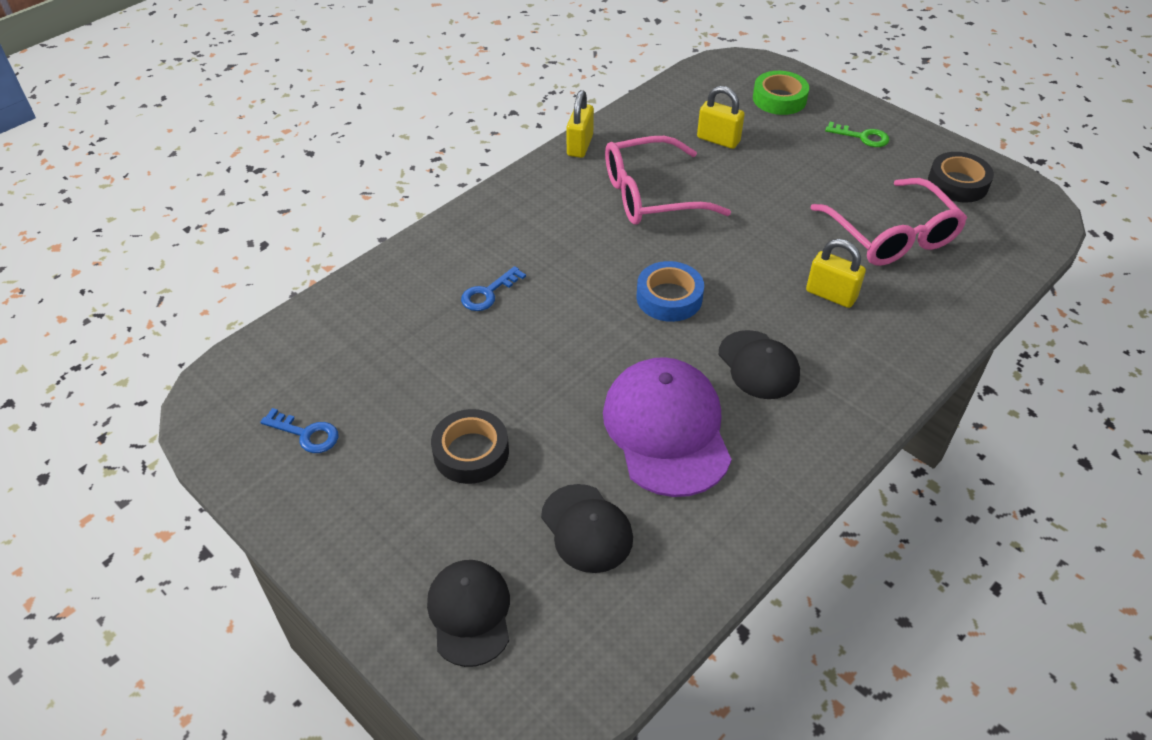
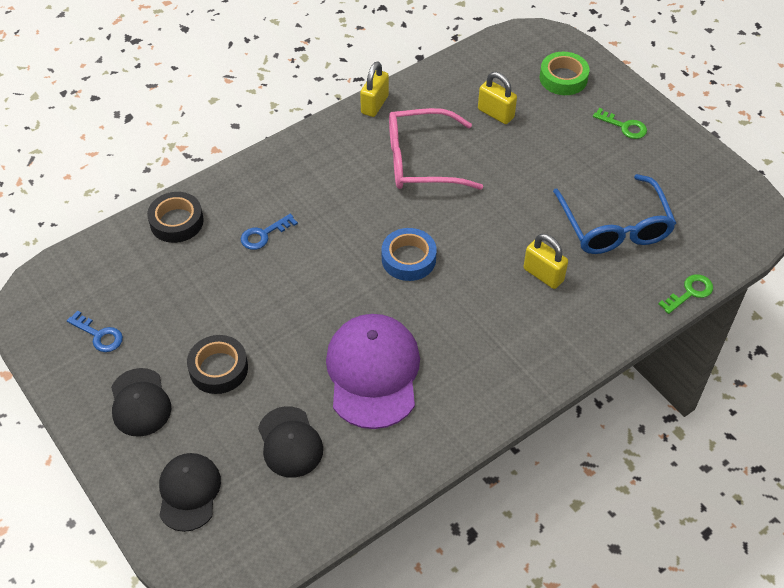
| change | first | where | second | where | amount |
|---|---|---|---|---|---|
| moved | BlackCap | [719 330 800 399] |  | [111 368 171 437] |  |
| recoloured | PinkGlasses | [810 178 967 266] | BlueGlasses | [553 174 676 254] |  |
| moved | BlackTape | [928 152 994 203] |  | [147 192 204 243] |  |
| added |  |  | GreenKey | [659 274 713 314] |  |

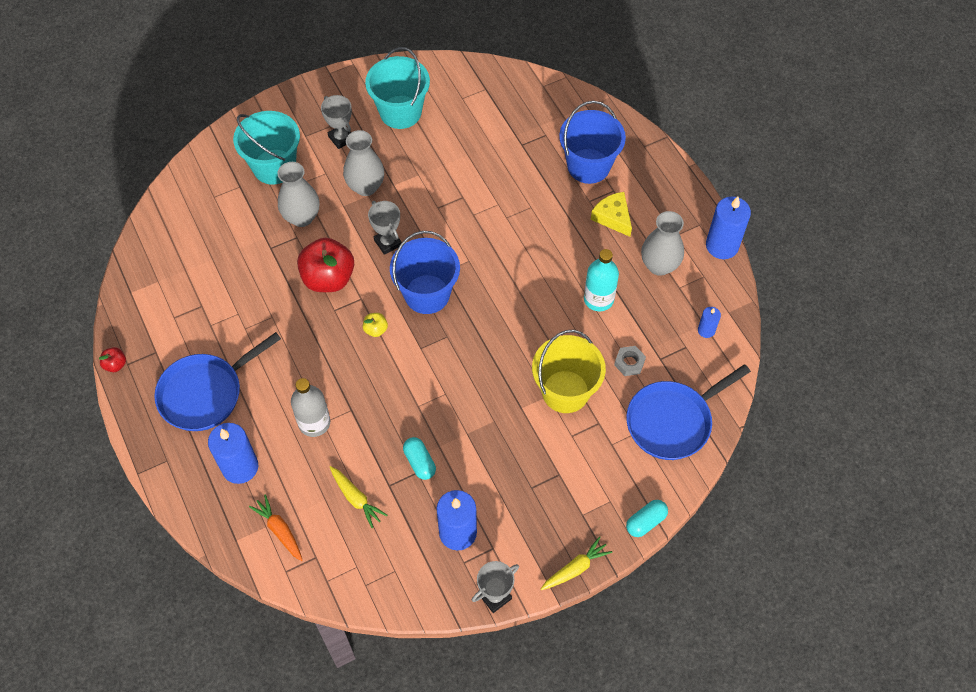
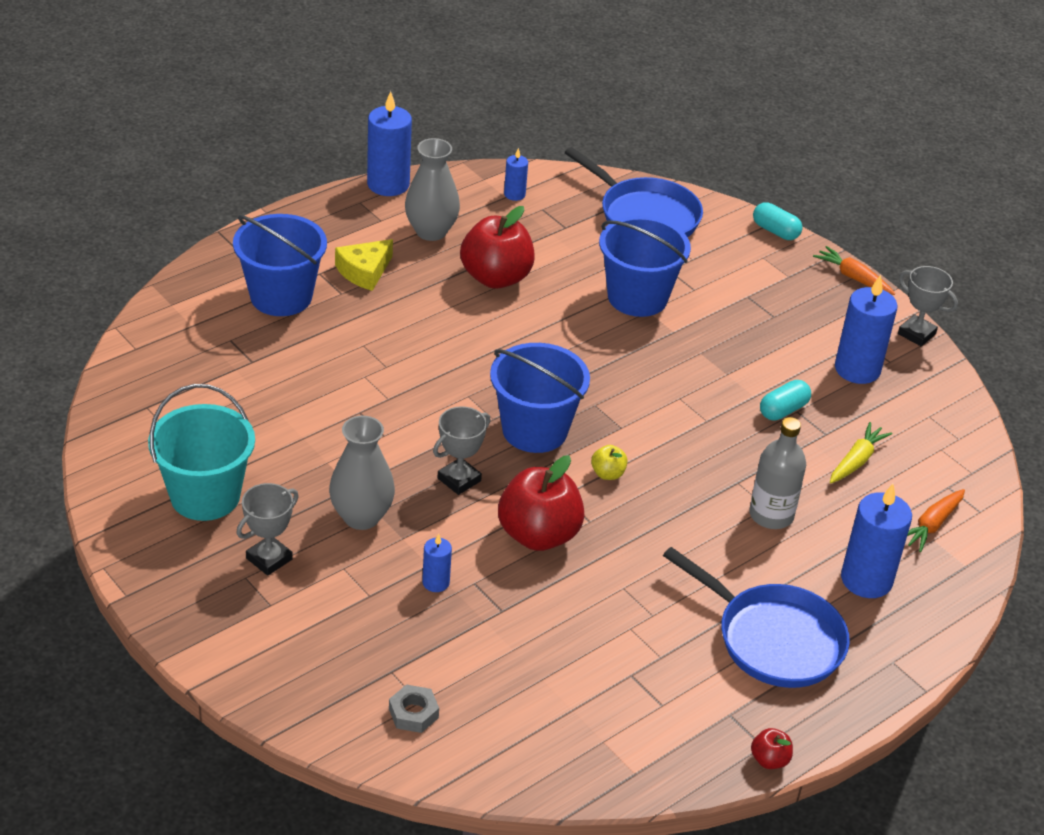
| change | first | where | second | where | amount |
|---|---|---|---|---|---|
| removed | TurquoiseBucket | [233 111 300 185] |  |  |  |
| replaced | GreyVase | [278 162 319 227] | BlueCandle | [422 534 452 592] |  |
| recoloured | YellowBucket | [532 330 606 413] | BlueBucket | [599 216 691 317] |  |
| recoloured | YellowCarrot | [541 536 612 590] | OrangeCarrot | [813 246 895 295] |  |
| replaced | TurquoiseBottle | [584 249 619 311] | RedApple | [460 206 535 289] |  |
| moved | GreyNut | [614 346 646 376] |  | [389 684 439 733] |  |

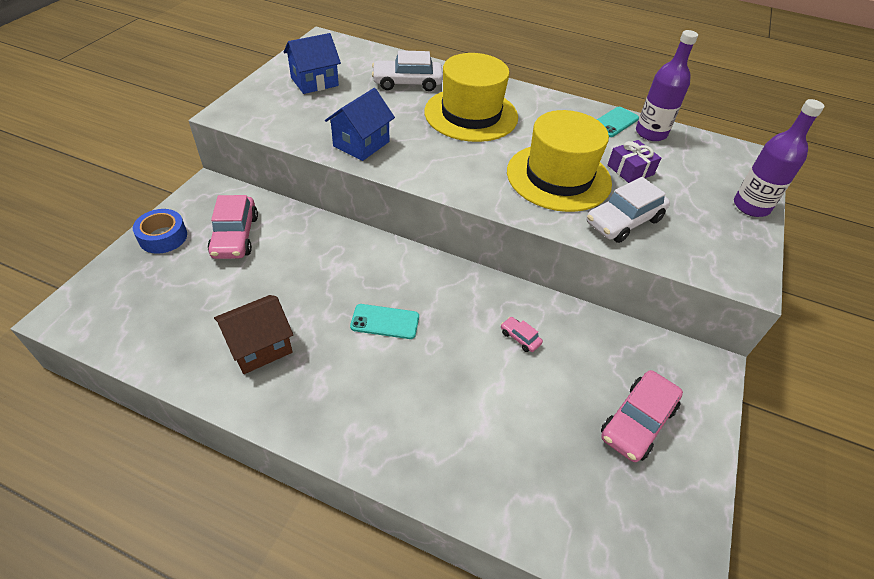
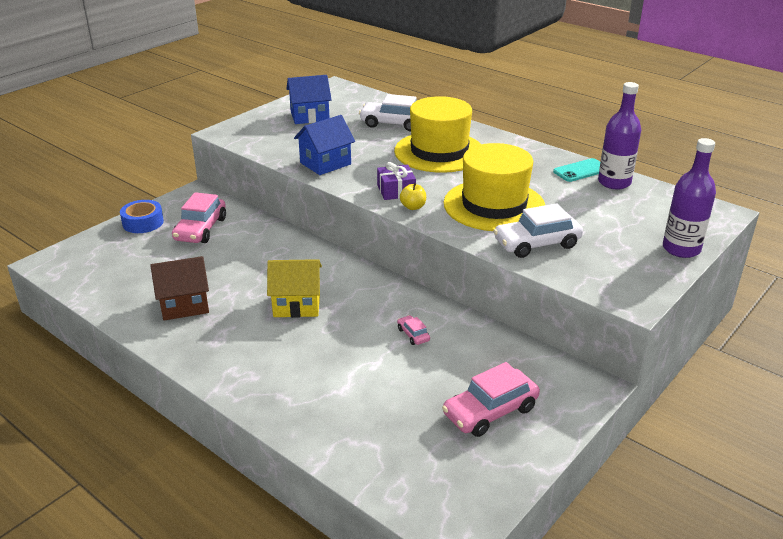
| change | first | where | second | where | amount |
|---|---|---|---|---|---|
| replaced | TurquoisePhone | [350 304 419 339] | YellowHouse | [267 259 322 318] |  |
| moved | PurpleGift | [607 140 661 183] |  | [377 162 416 200] |  |
| added |  |  | YellowApple | [400 183 426 210] |  |

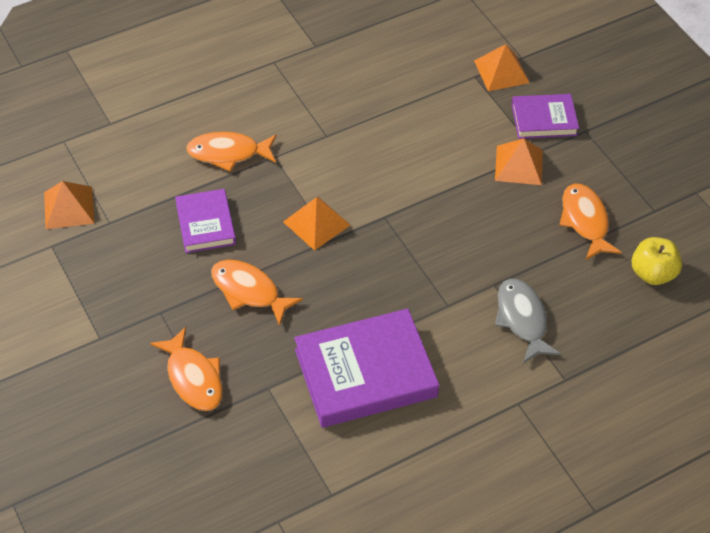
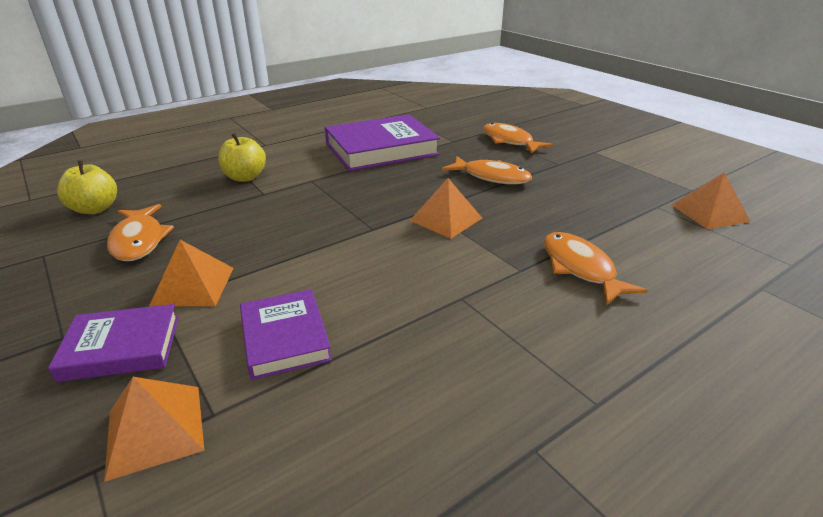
| change | first | where | second | where | amount |
|---|---|---|---|---|---|
| moved | PurpleBook | [175 189 236 253] |  | [240 289 332 380] |  |
| turned | OrangeFish | [186 132 276 172] |  | [544 232 648 305] | 105 degrees counterclockwise |
| replaced | GreyFish | [495 279 561 363] | YellowApple | [218 133 266 182] |  |

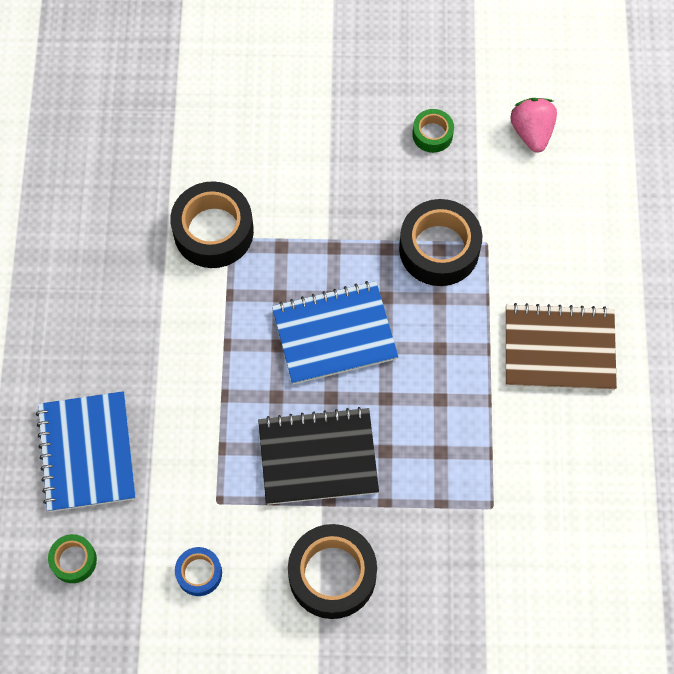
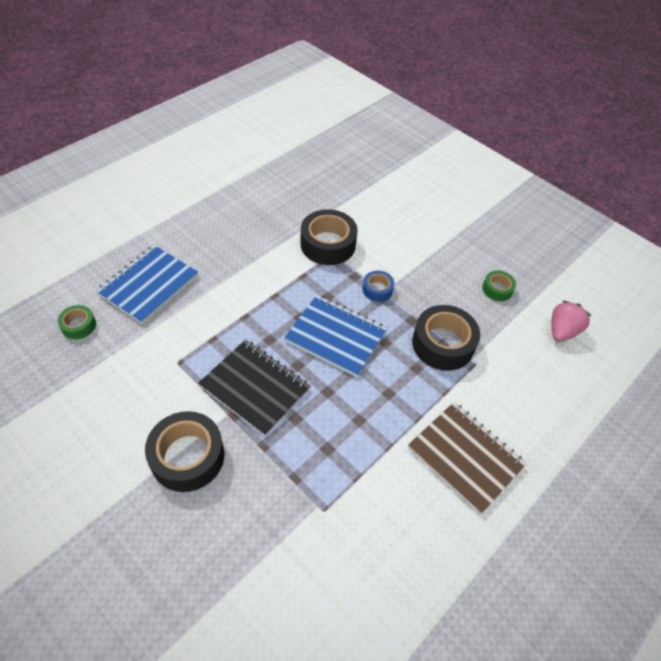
| change | first | where | second | where | amount |
|---|---|---|---|---|---|
| moved | BlueTape | [175 547 222 596] |  | [363 271 394 302] |  |

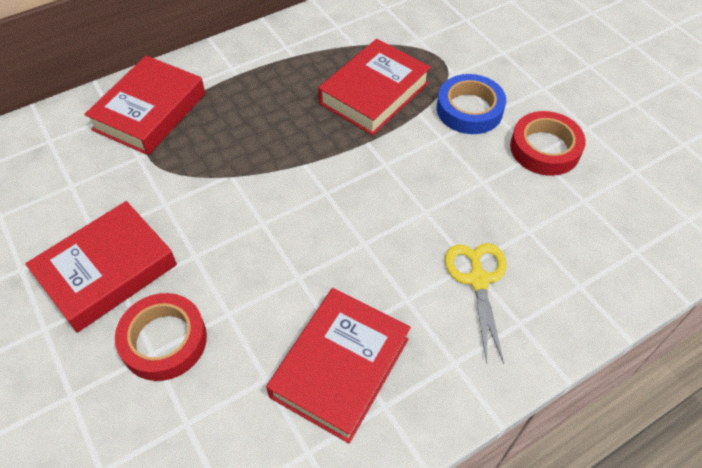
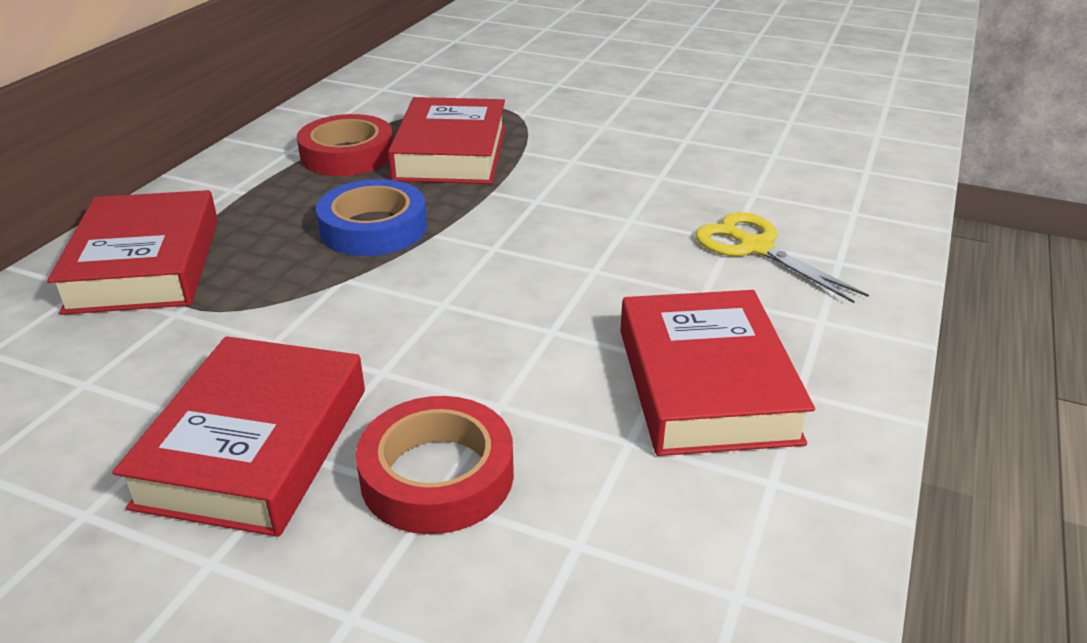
| change | first | where | second | where | amount |
|---|---|---|---|---|---|
| moved | BlueTape | [437 74 506 134] |  | [316 179 427 256] |  |
| moved | RedTape | [510 111 586 176] |  | [297 114 393 176] |  |

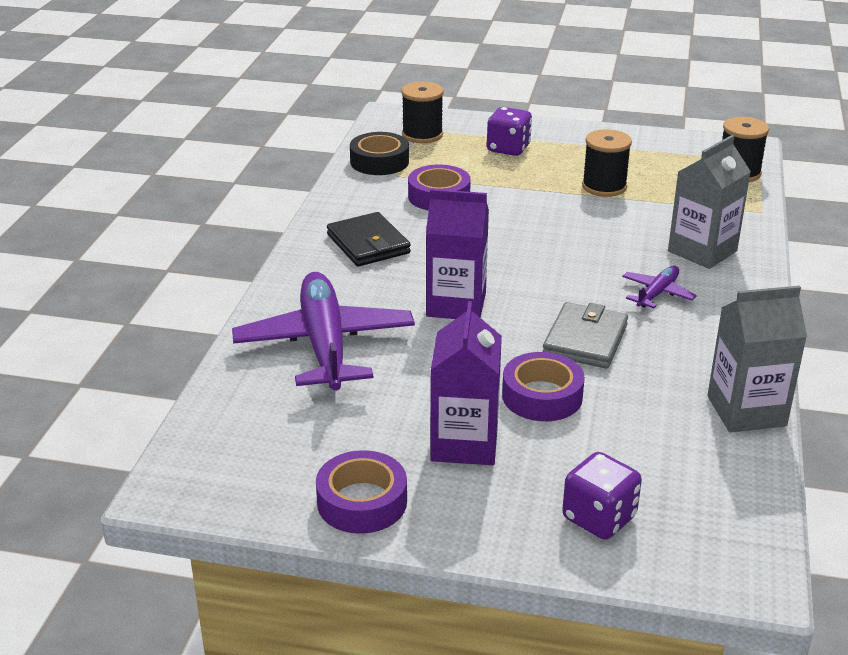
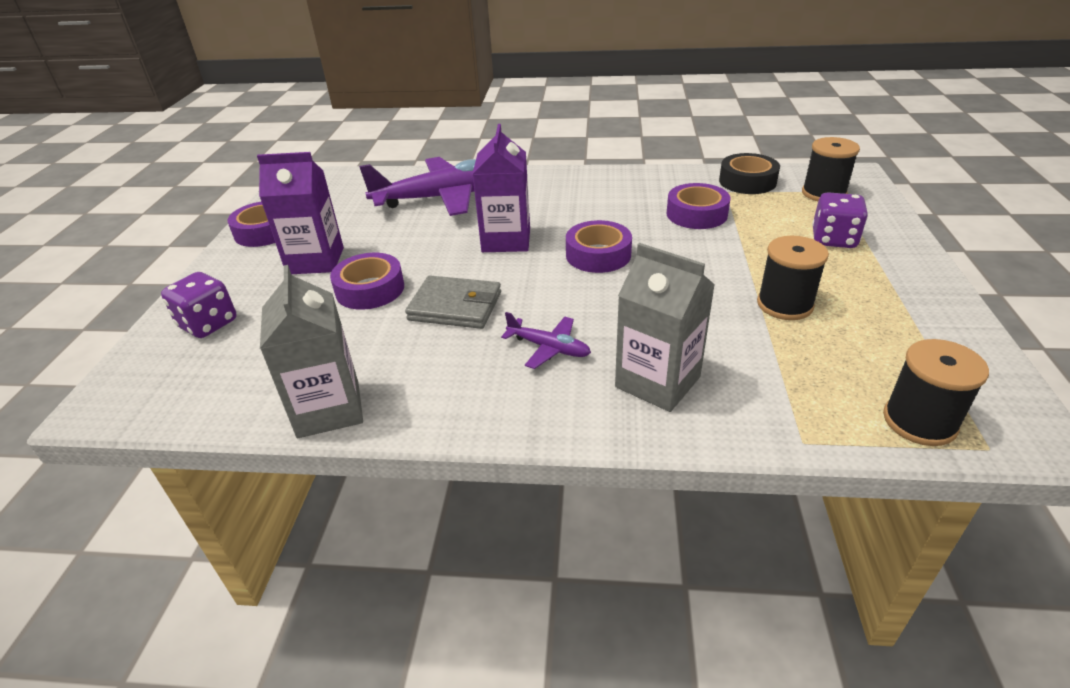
| change | first | where | second | where | amount |
|---|---|---|---|---|---|
| removed | BlackWallet | [327 212 411 267] |  |  |  |
| added |  |  | PurpleTape | [566 220 632 273] |  |

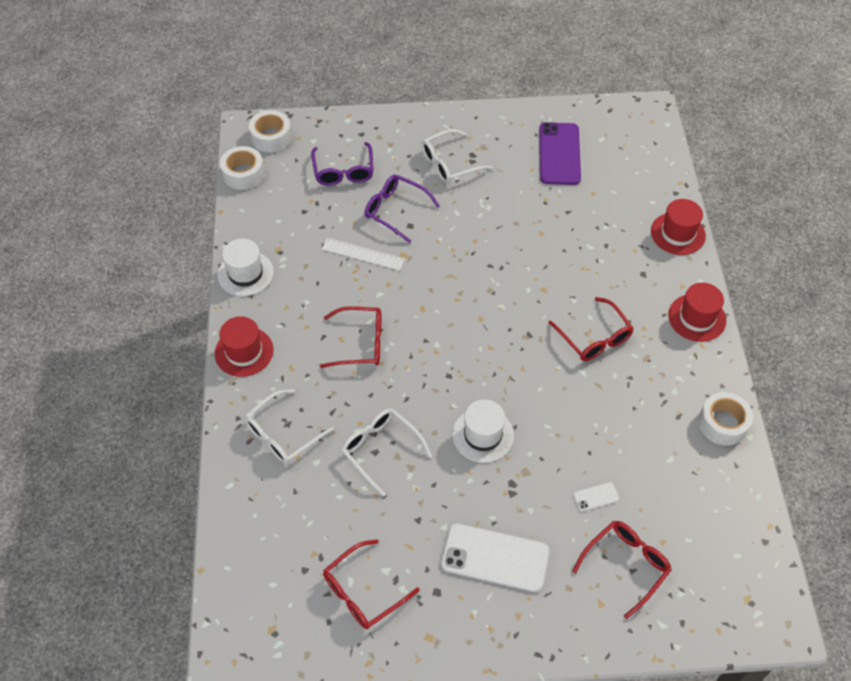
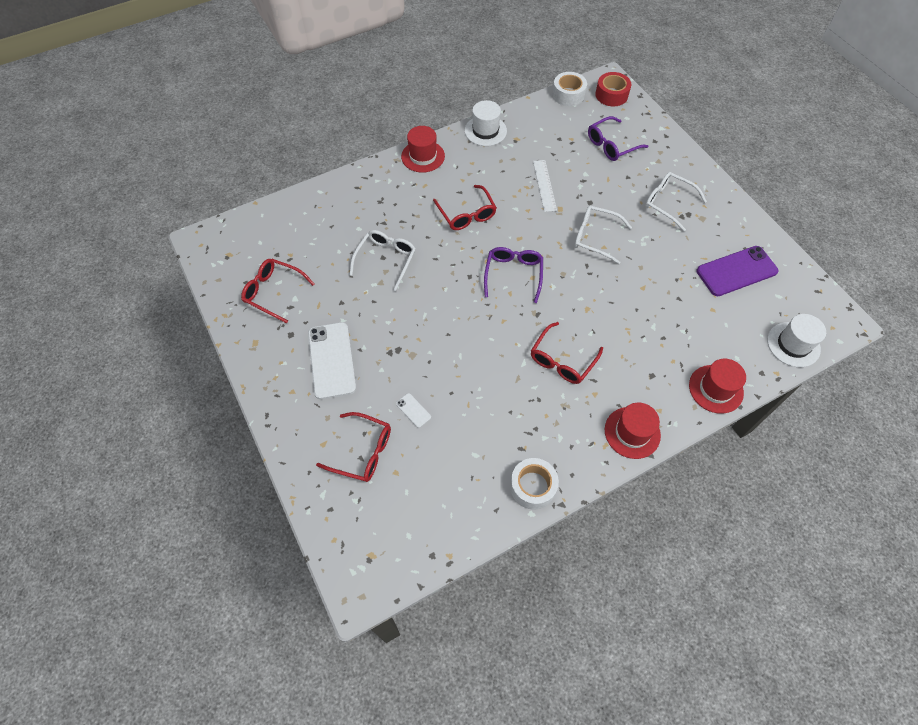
| change | first | where | second | where | amount |
|---|---|---|---|---|---|
| moved | WhiteGlasses | [244 389 334 464] |  | [574 206 632 264] |  |
| recoloured | WhiteTape | [249 110 292 153] | RedTape | [595 72 631 106] |  |
| moved | PurpleGlasses | [364 175 440 243] |  | [484 247 543 303] |  |
| moved | WhiteHat | [452 399 514 463] |  | [767 314 826 367] |  |

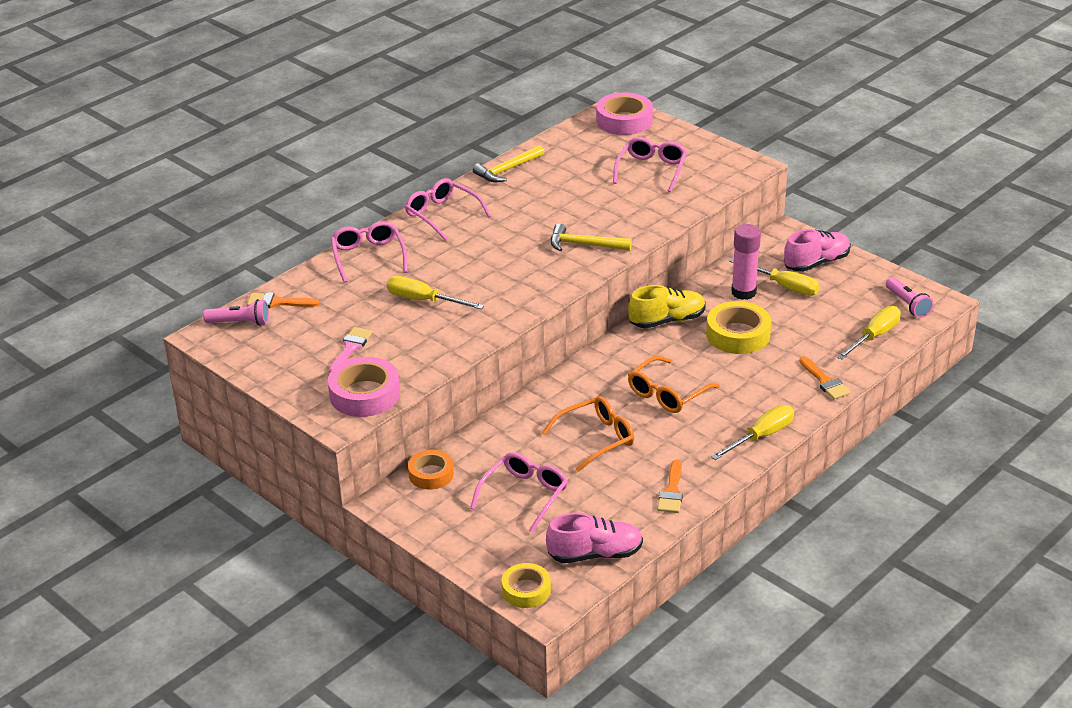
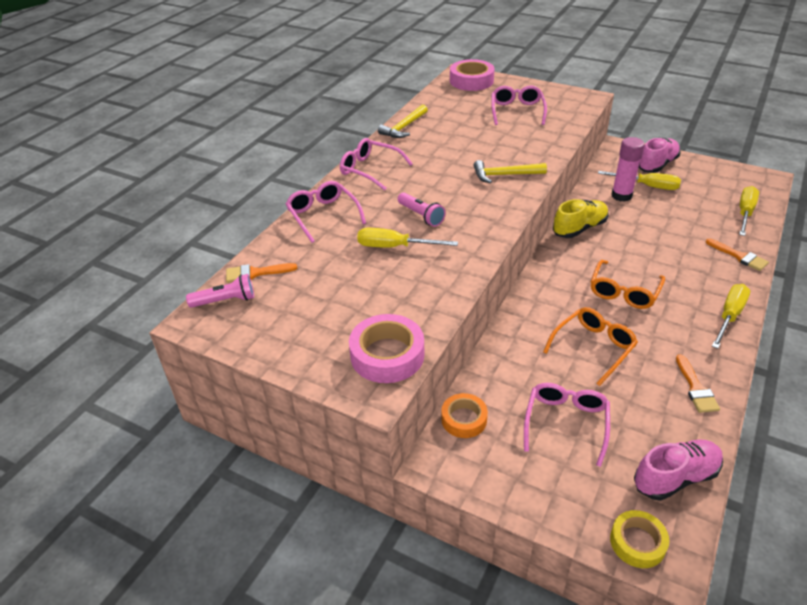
| change | first | where | second | where | amount |
|---|---|---|---|---|---|
| removed | PinkBrush | [329 327 372 372] |  |  |  |
| removed | YellowTape | [706 301 771 354] |  |  |  |
| moved | PinkFlashlight | [886 277 933 318] |  | [398 192 446 227] |  |

